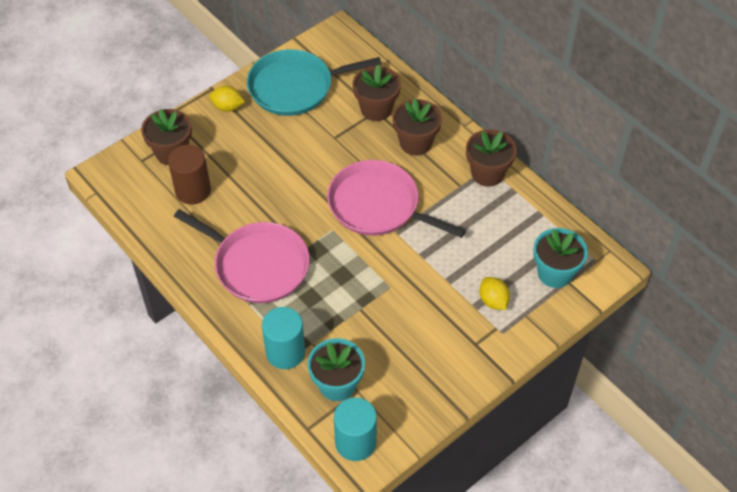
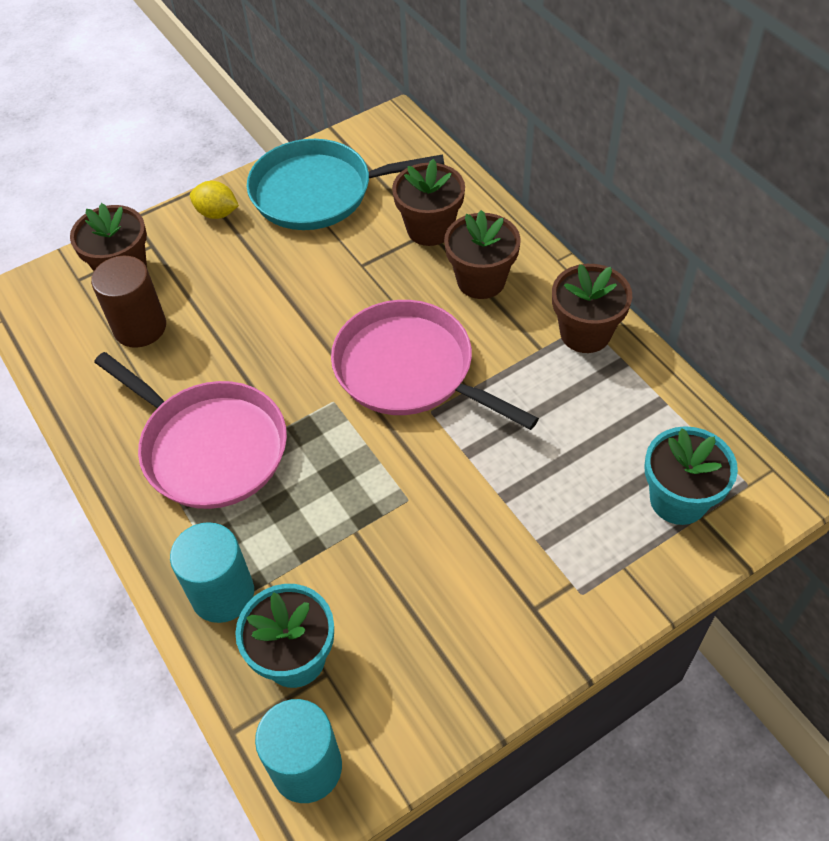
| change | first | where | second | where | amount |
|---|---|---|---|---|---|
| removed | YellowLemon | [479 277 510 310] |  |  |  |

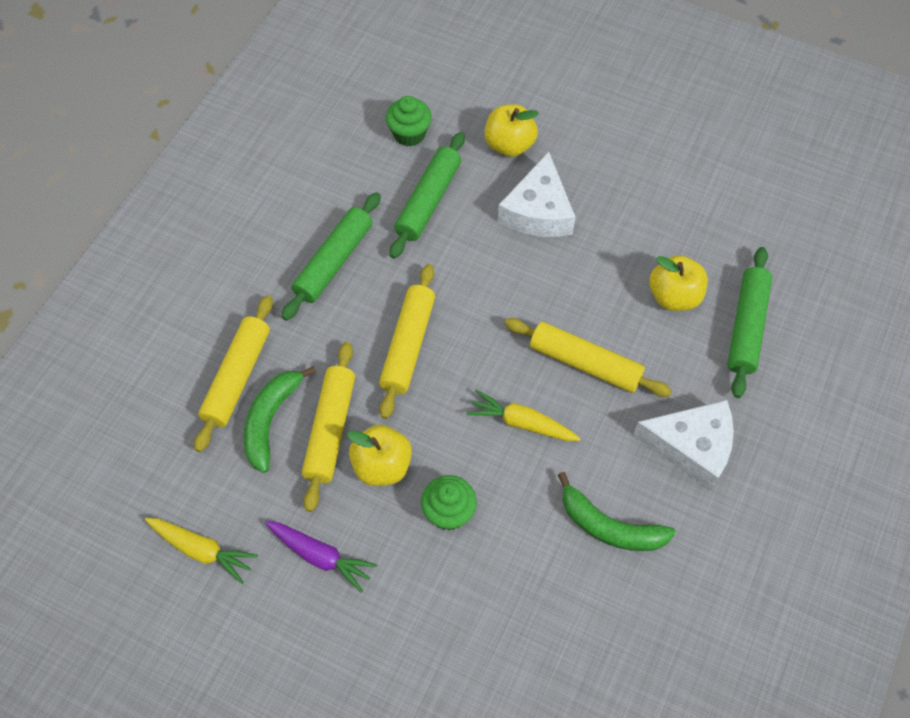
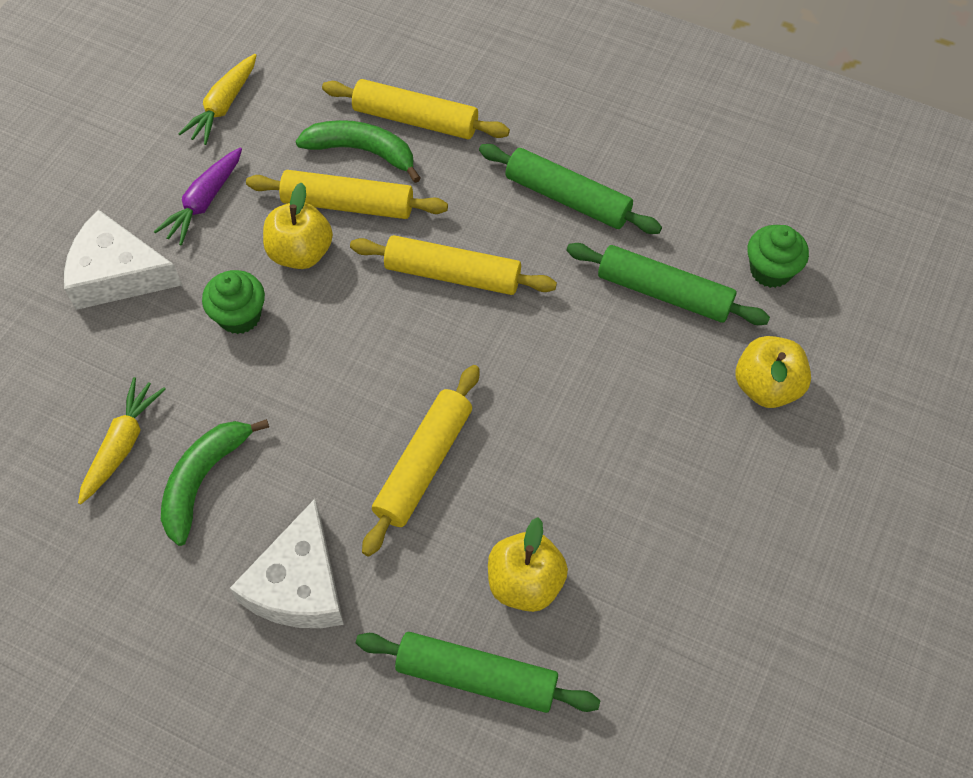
| change | first | where | second | where | amount |
|---|---|---|---|---|---|
| moved | YellowCarrot | [466 389 581 441] |  | [78 377 166 504] |  |
| moved | WhiteCheese | [498 152 575 237] |  | [64 210 182 310] |  |

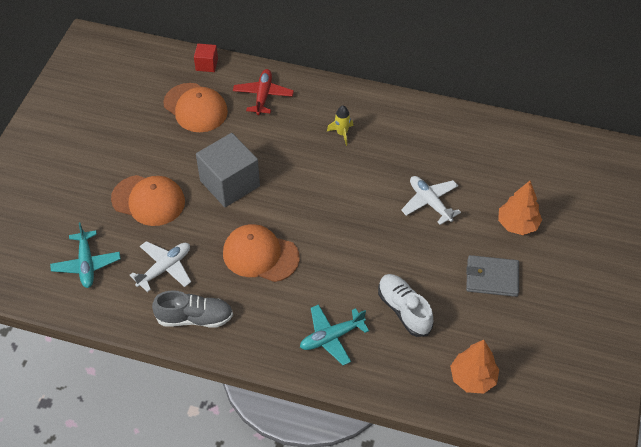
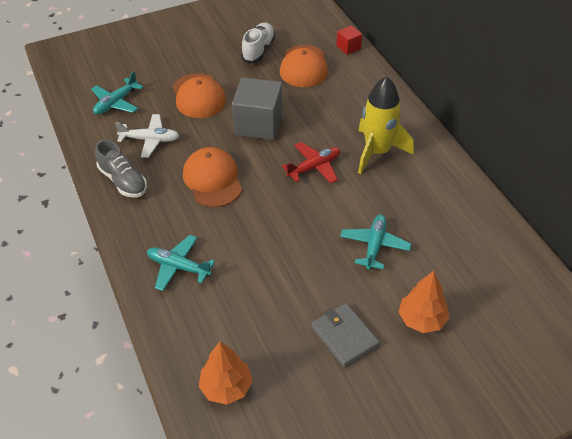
| change | first | where | second | where | amount |
|---|---|---|---|---|---|
| moved | RedPlane | [233 69 294 115] |  | [282 142 340 184] |  |
| resized | YellowRocket | [327 105 353 146] |  | [358 76 414 174] | x2.25 |
| moved | WhiteShoe | [378 274 433 337] |  | [241 22 275 64] |  |
| recoloured | WhitePlane | [401 176 461 225] | TurquoisePlane | [340 215 411 270] |  |

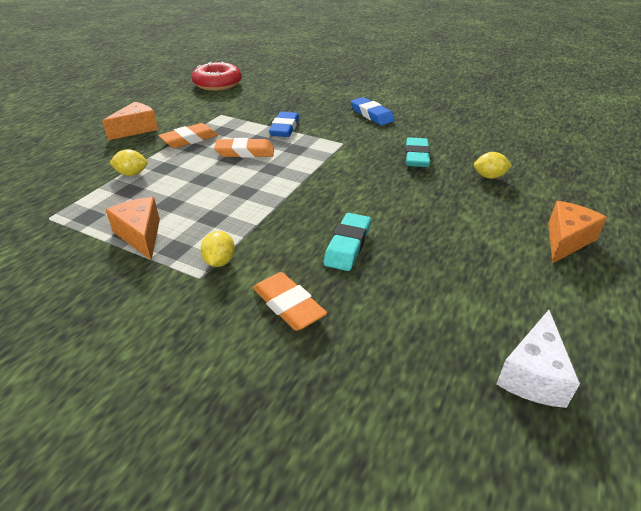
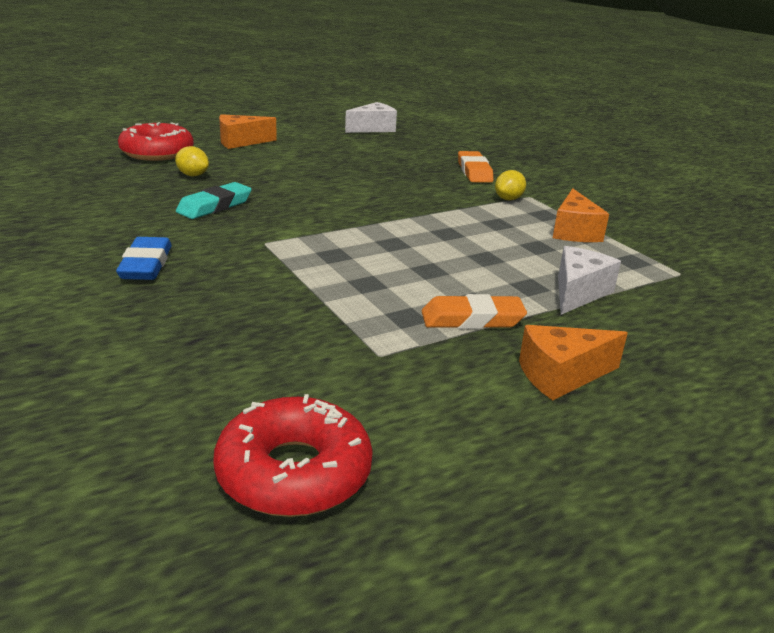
| change | first | where | second | where | amount |
|---|---|---|---|---|---|
| replaced | YellowLemon | [109 149 147 176] | WhiteCheese | [558 246 621 315] |  |
| removed | OrangeEraser | [214 138 274 158] |  |  |  |
| removed | BlueEraser | [269 112 299 137] |  |  |  |
| removed | TurquoiseEraser | [324 213 371 271] |  |  |  |
| added |  |  | RedDonut | [118 122 194 161] |  |

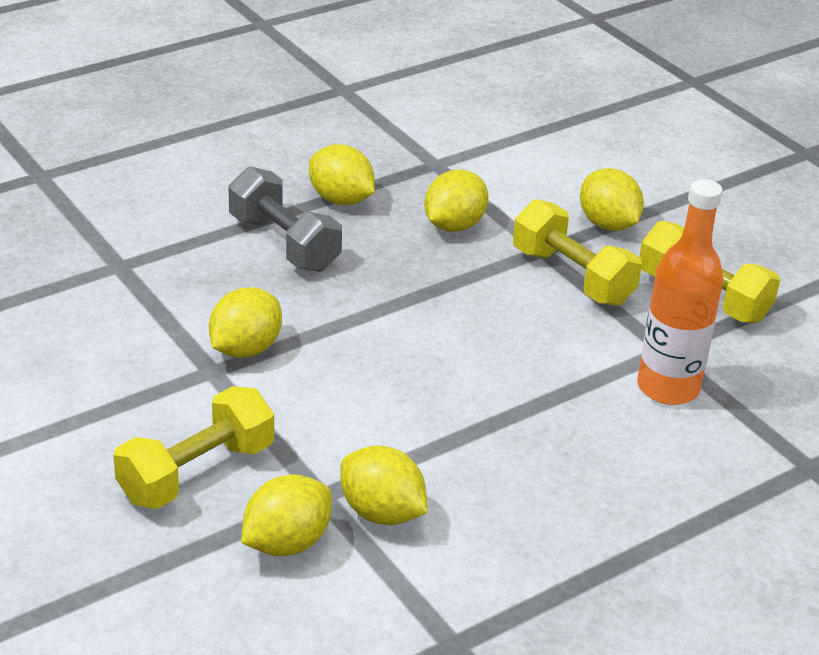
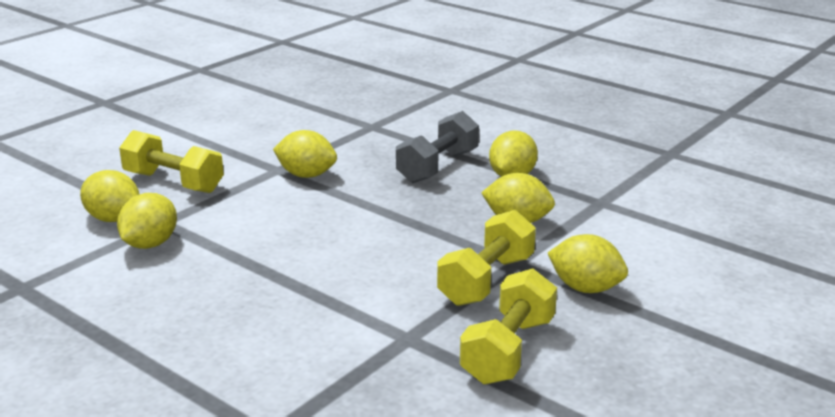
| change | first | where | second | where | amount |
|---|---|---|---|---|---|
| turned | YellowLemon | [580 168 644 231] |  | [548 234 628 293] | 75 degrees clockwise |
| removed | OrangeBottle | [637 179 724 405] |  |  |  |

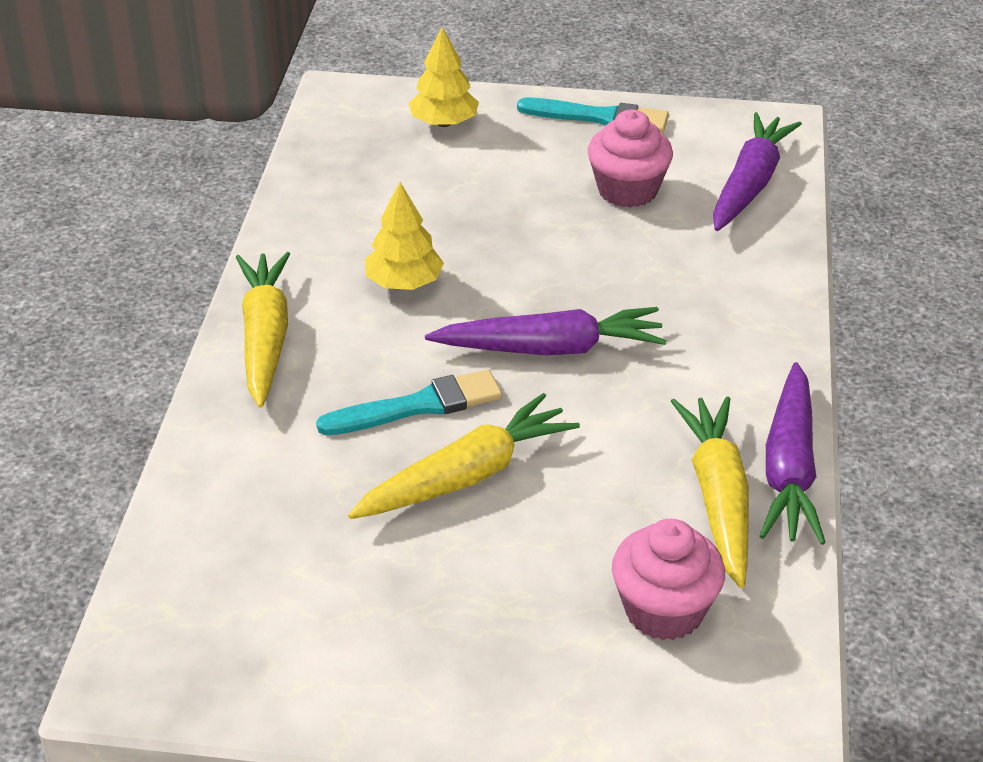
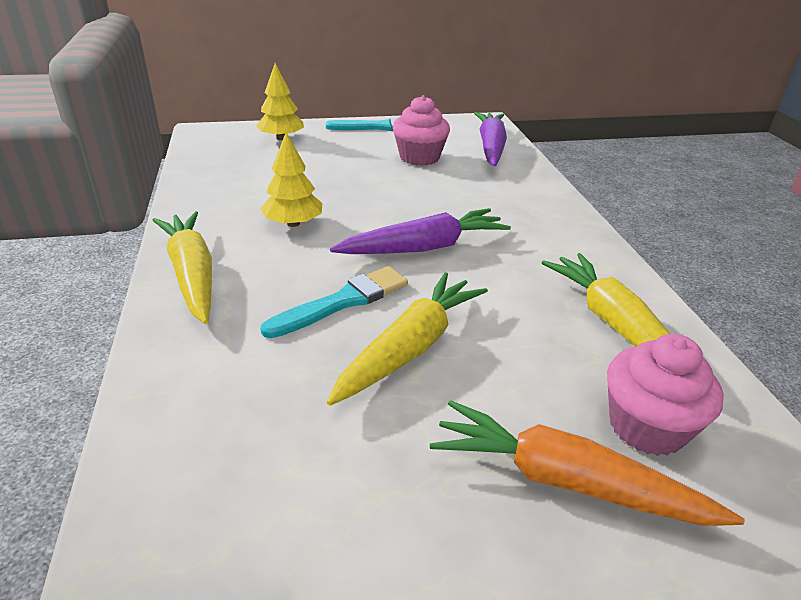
| change | first | where | second | where | amount |
|---|---|---|---|---|---|
| removed | PurpleCarrot | [760 362 826 545] |  |  |  |
| added |  |  | OrangeCarrot | [430 400 745 526] |  |

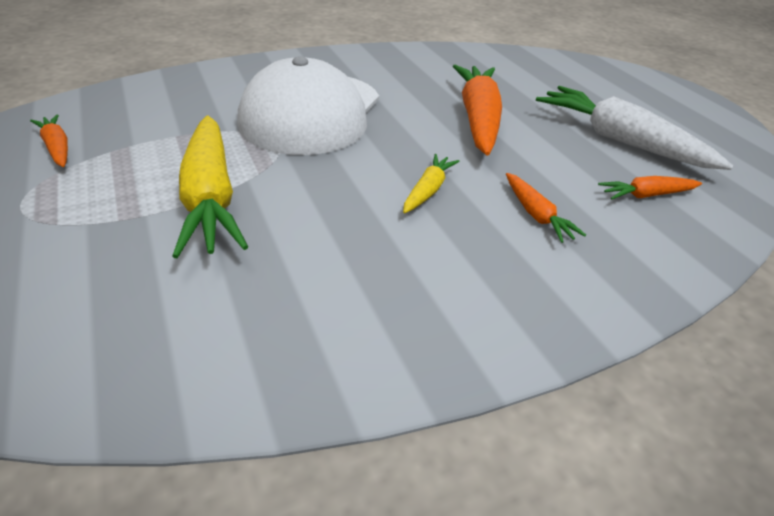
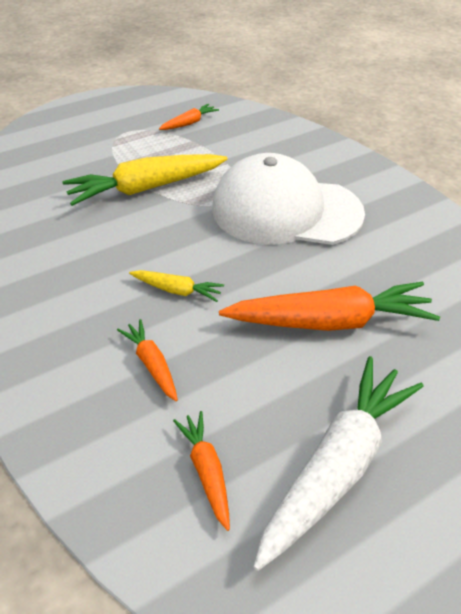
| change | first | where | second | where | amount |
|---|---|---|---|---|---|
| turned | OrangeCarrot | [506 173 586 243] |  | [117 319 178 401] | 90 degrees clockwise |

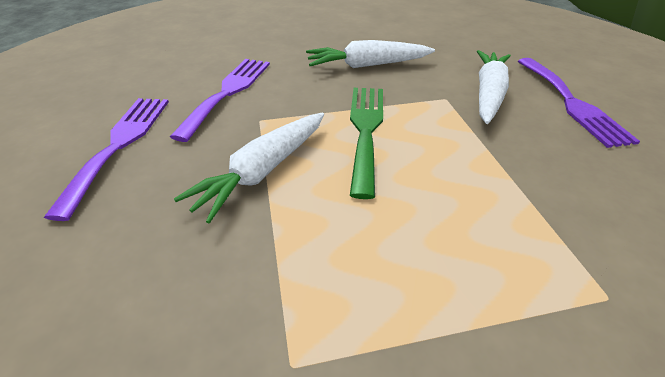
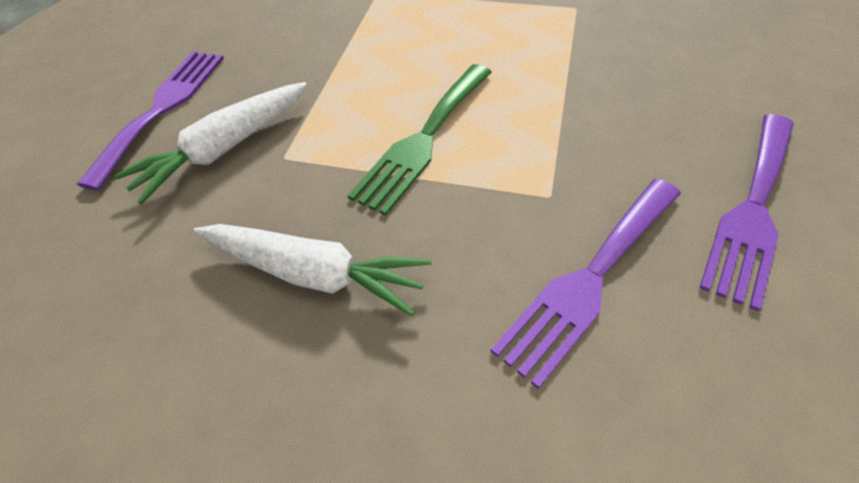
| change | first | where | second | where | amount |
|---|---|---|---|---|---|
| removed | WhiteCarrot | [174 112 324 224] |  |  |  |

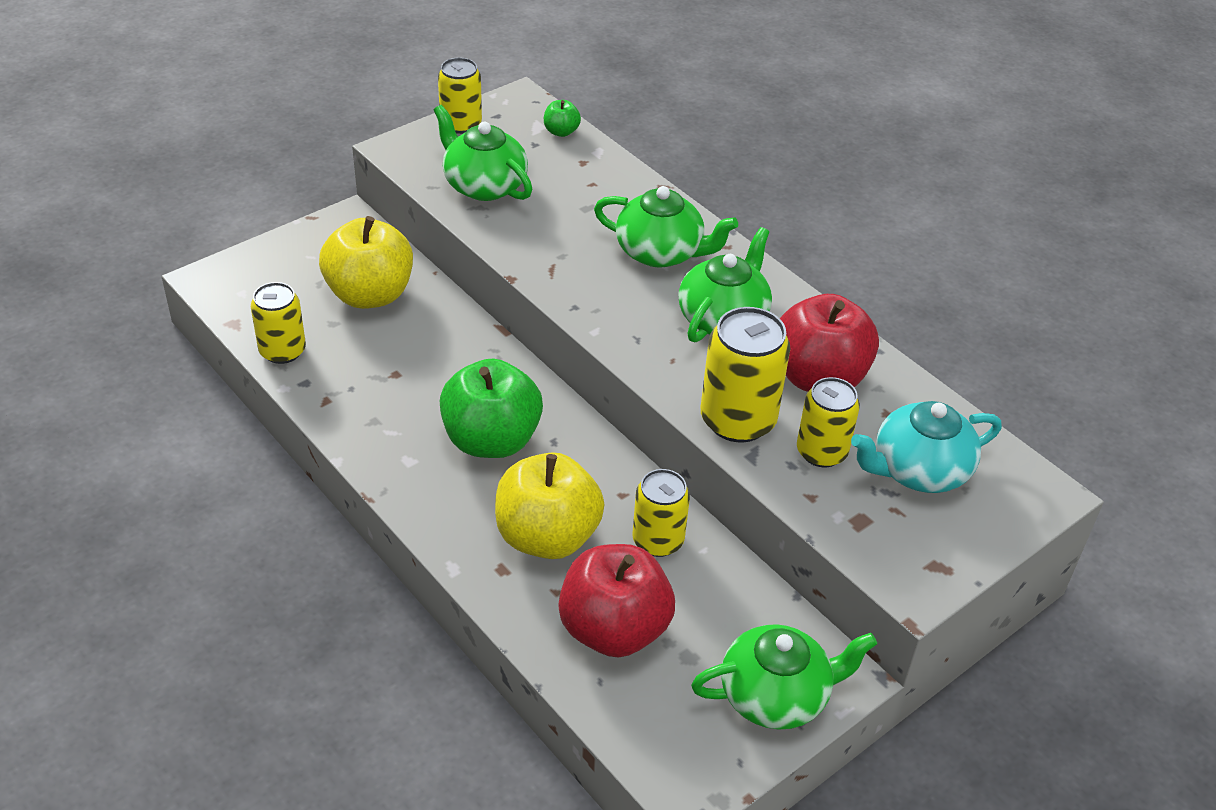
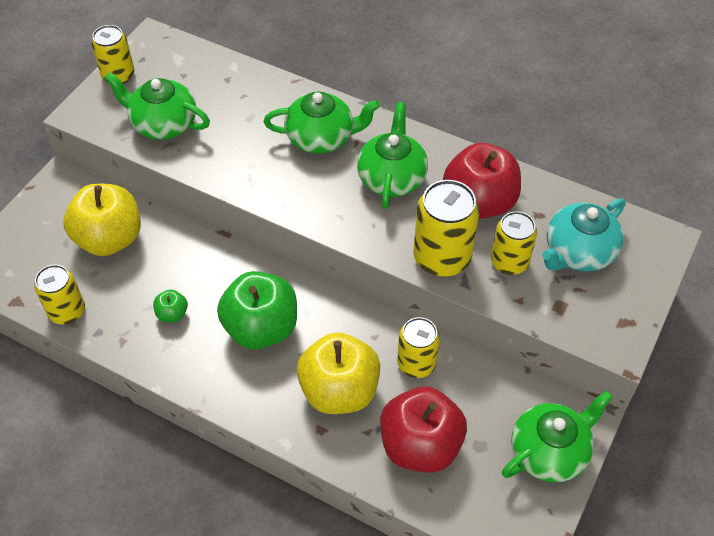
| change | first | where | second | where | amount |
|---|---|---|---|---|---|
| moved | GreenApple | [544 100 581 137] |  | [153 290 188 322] |  |

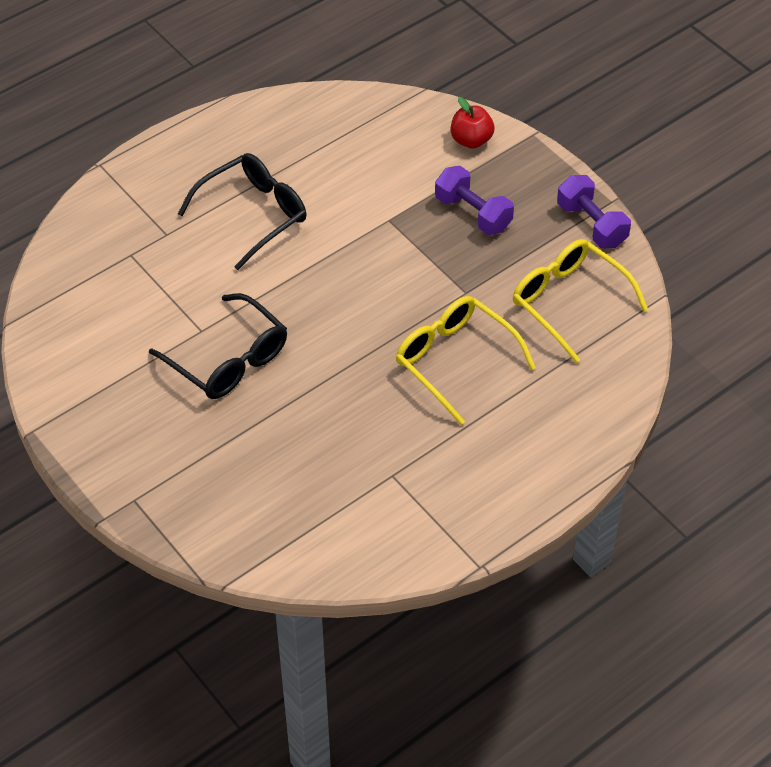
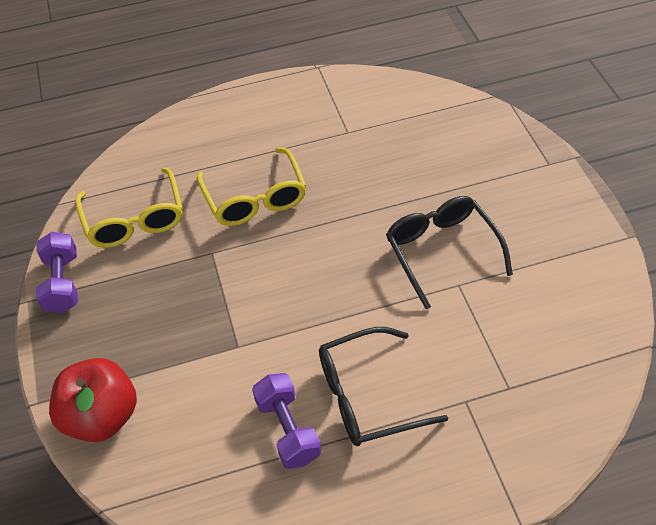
| change | first | where | second | where | amount |
|---|---|---|---|---|---|
| moved | PurpleDumbbell | [435 166 514 235] |  | [252 373 321 469] |  |
| resized | RedApple | [451 97 494 149] |  | [49 358 137 442] | x1.67 |

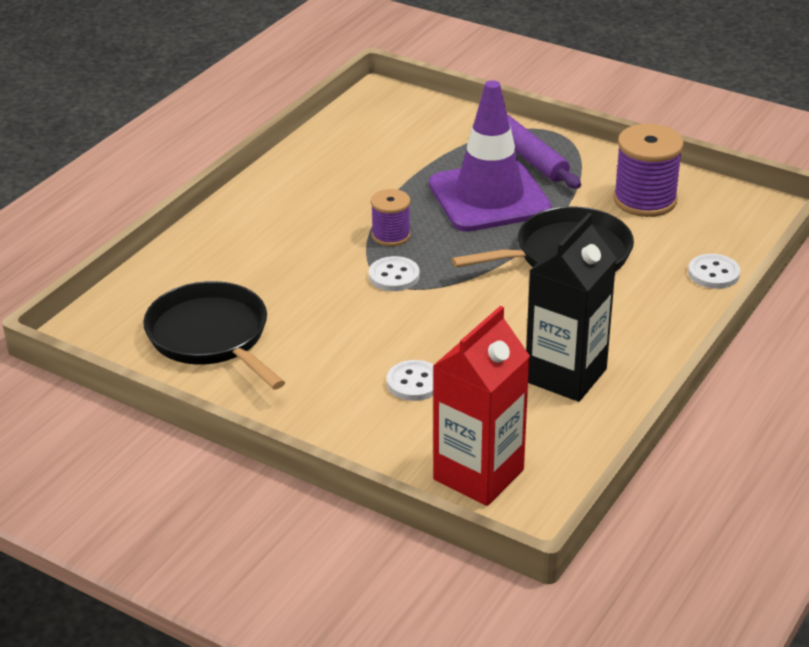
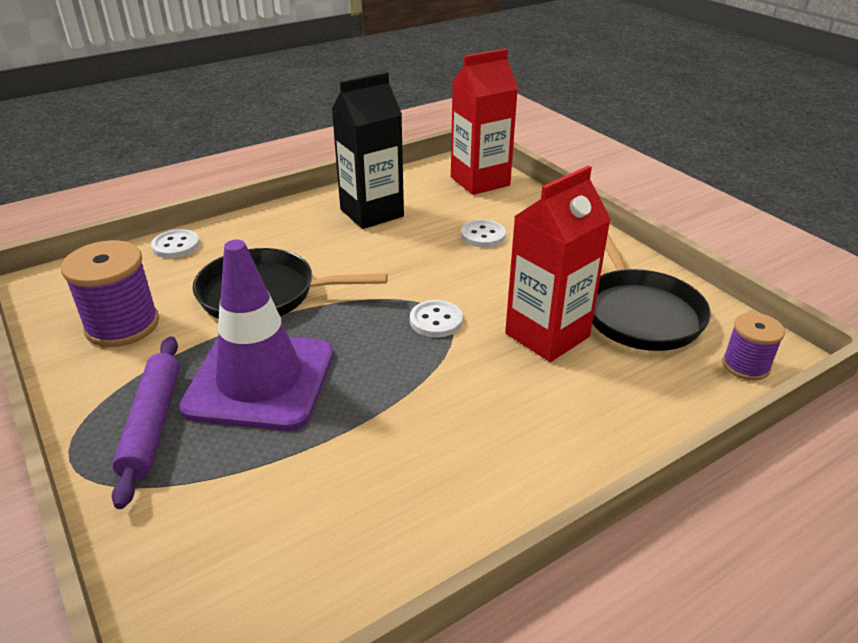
| change | first | where | second | where | amount |
|---|---|---|---|---|---|
| moved | PurpleSpool | [371 189 411 246] |  | [722 312 785 381] |  |
| added |  |  | RedCarton | [505 165 611 362] |  |

